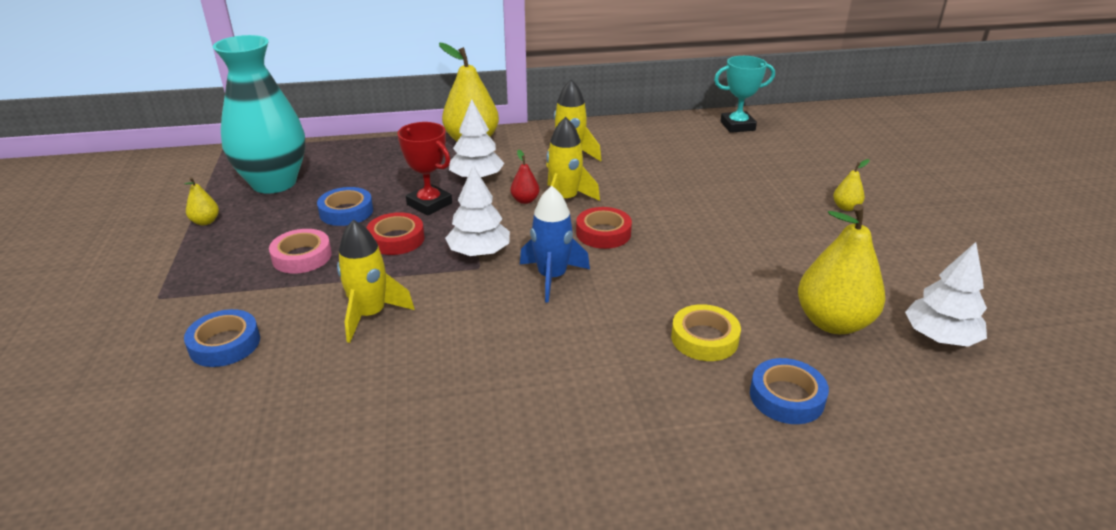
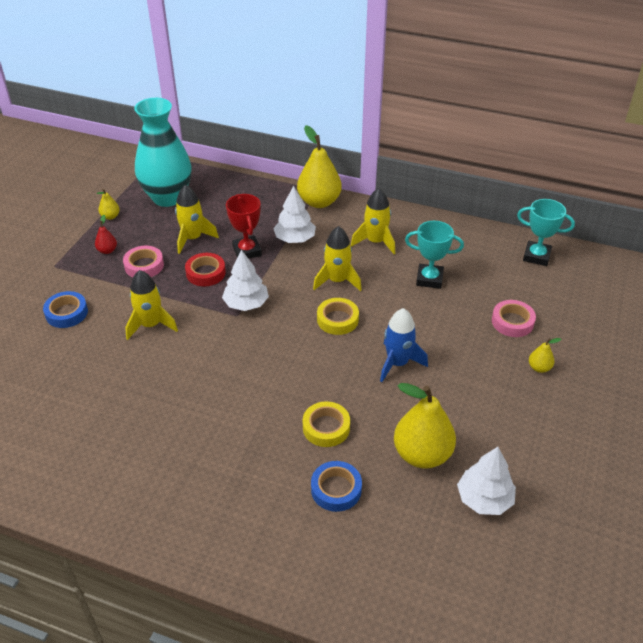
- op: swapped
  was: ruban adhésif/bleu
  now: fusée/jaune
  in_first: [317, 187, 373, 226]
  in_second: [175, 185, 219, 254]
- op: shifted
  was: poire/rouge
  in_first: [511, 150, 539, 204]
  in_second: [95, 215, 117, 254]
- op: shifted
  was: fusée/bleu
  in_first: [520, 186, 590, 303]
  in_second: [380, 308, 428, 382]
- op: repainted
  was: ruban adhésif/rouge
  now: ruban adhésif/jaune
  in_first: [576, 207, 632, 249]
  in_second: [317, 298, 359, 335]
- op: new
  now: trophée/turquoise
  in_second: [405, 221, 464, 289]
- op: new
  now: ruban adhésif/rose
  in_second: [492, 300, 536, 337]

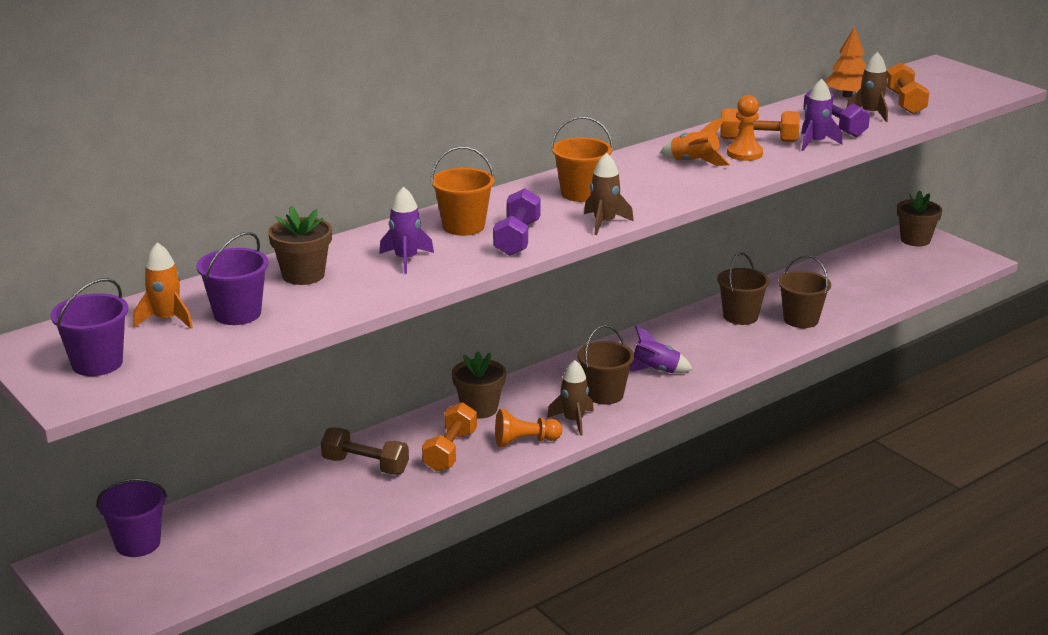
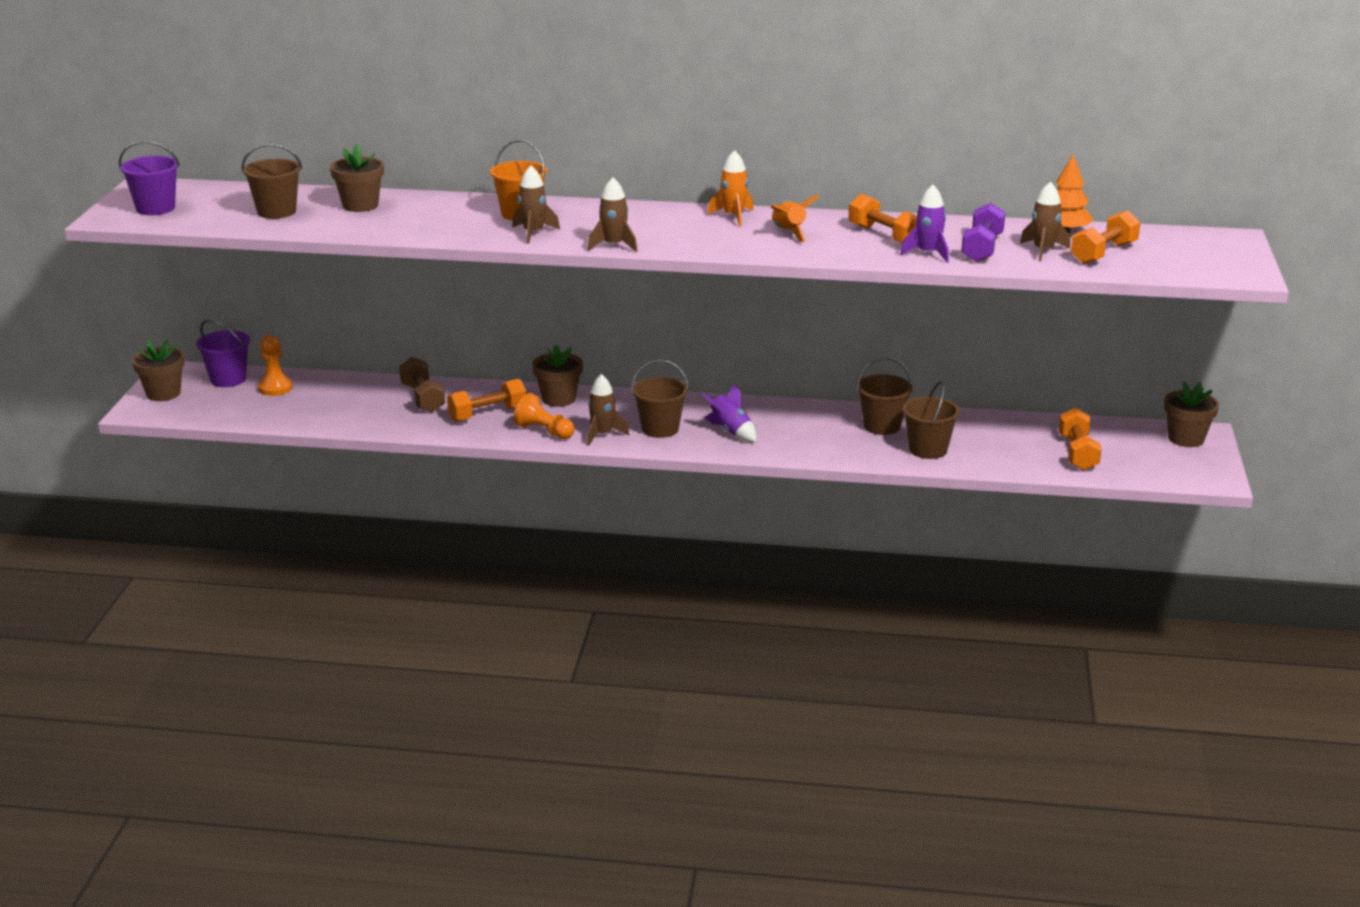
- op: shifted
  was: fusée/orange
  in_first: [133, 242, 193, 329]
  in_second: [707, 150, 754, 227]
- op: repainted
  was: seau/violet
  now: seau/marron
  in_first: [196, 232, 269, 325]
  in_second: [242, 144, 302, 219]
- op: gone
  was: fusée/violet
  in_first: [379, 186, 434, 274]
- op: swapped
  was: haltère/violet
  now: fusée/marron
  in_first: [493, 188, 541, 256]
  in_second: [512, 166, 560, 244]
- op: gone
  was: seau/orange
  in_first: [551, 116, 613, 202]
- op: shifted
  was: pion/orange
  in_first: [727, 95, 763, 161]
  in_second: [258, 335, 293, 396]
- op: new
  now: pot de fleurs/marron
  in_second: [132, 340, 184, 401]
- op: new
  now: haltère/orange
  in_second: [1059, 407, 1102, 470]

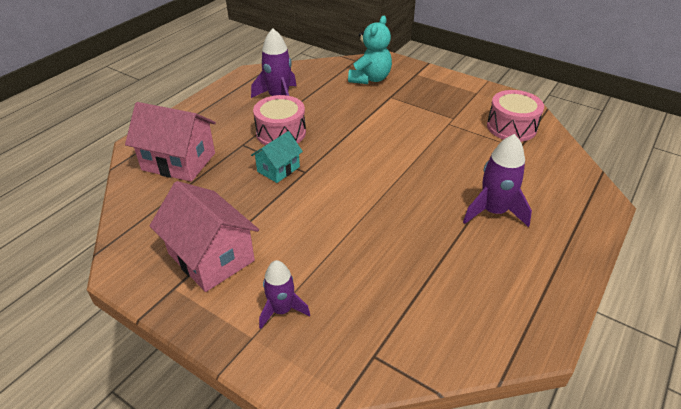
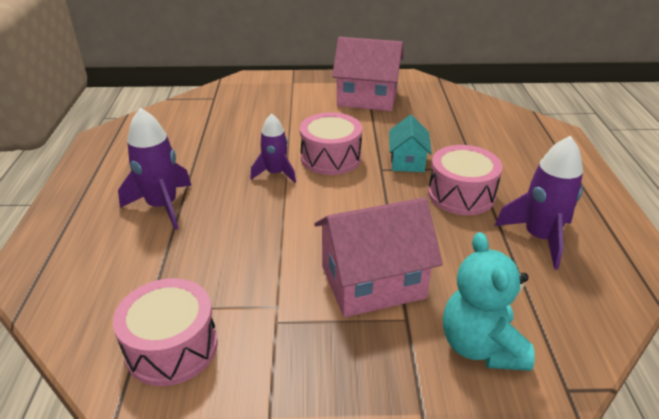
- op: shifted
  was: maison/rose
  in_first: [125, 102, 216, 182]
  in_second: [314, 197, 443, 318]
- op: shifted
  was: fusée/violet
  in_first: [259, 260, 310, 329]
  in_second: [250, 113, 296, 183]
- op: new
  now: tambour/rose
  in_second: [300, 112, 362, 175]

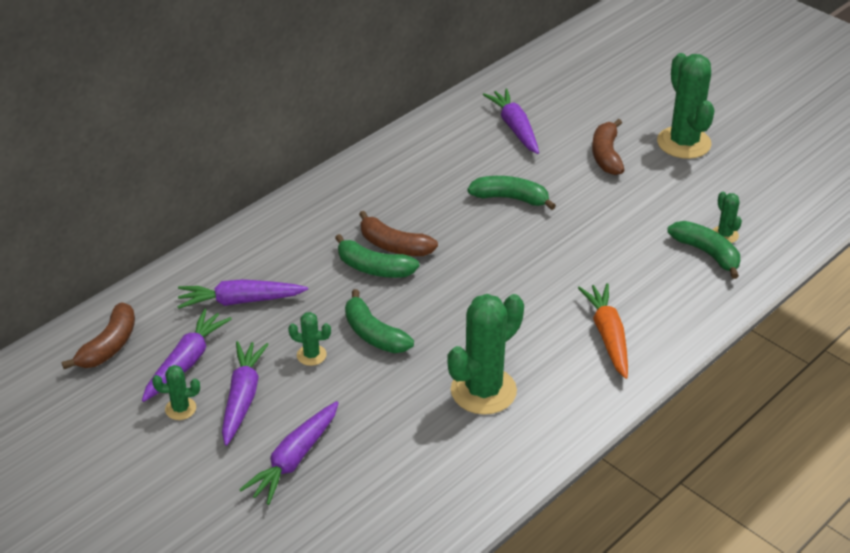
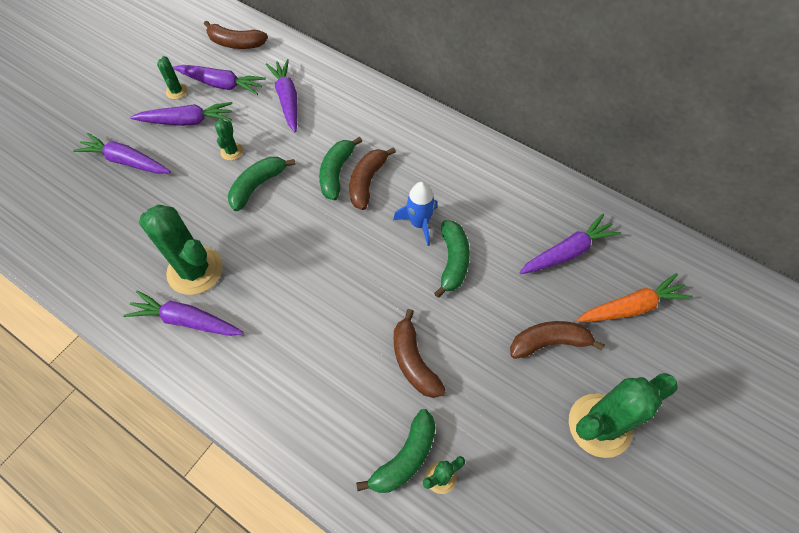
- op: shifted
  was: carotte/orange
  in_first: [578, 283, 628, 379]
  in_second: [577, 273, 693, 322]
- op: new
  now: carotte/violet
  in_second: [123, 290, 244, 336]
- op: new
  now: fusée/bleu
  in_second: [393, 182, 437, 246]
- op: new
  now: banane/marron
  in_second: [394, 309, 446, 398]

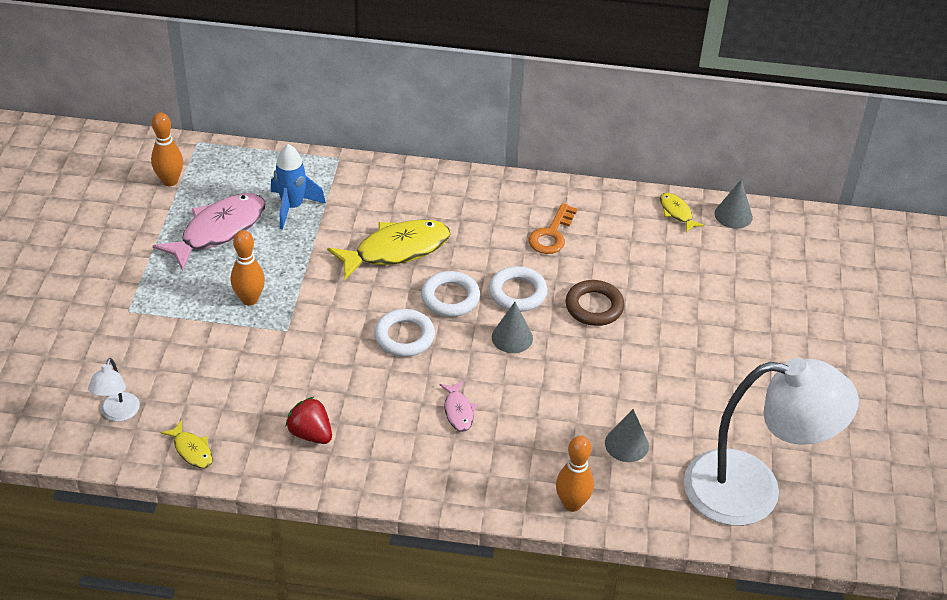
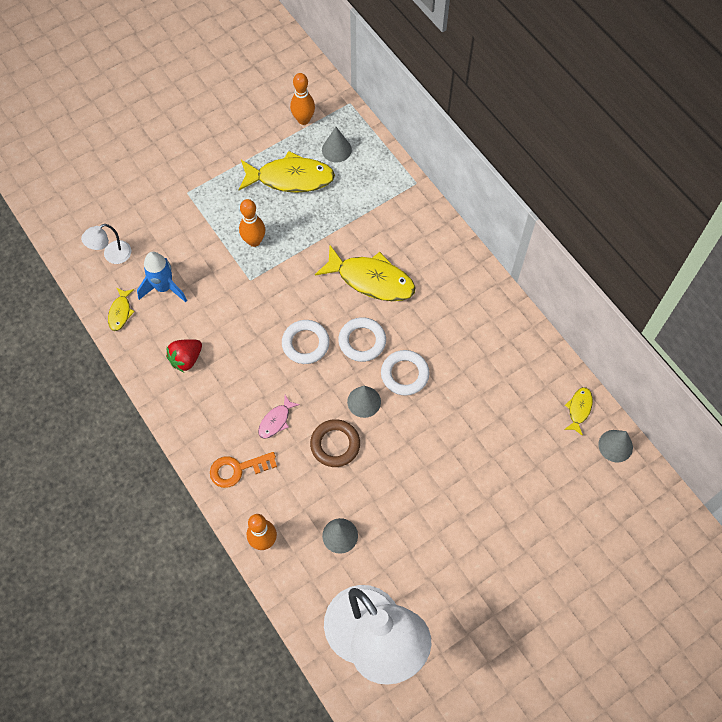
- op: repainted
  was: poisson/rose
  now: poisson/jaune
  in_first: [153, 193, 265, 271]
  in_second: [238, 151, 335, 193]
- op: shifted
  was: fusée/bleu
  in_first: [271, 144, 326, 230]
  in_second: [137, 252, 187, 302]
- op: rotated
  was: fraise/rouge
  in_first: [285, 397, 332, 444]
  in_second: [166, 339, 202, 372]
  clockwise: -135
- op: shifted
  was: clé/orange
  in_first: [529, 203, 577, 254]
  in_second: [210, 452, 277, 488]
- op: shifted
  was: anneau/marron
  in_first: [565, 280, 625, 326]
  in_second: [310, 419, 360, 467]
- op: new
  now: cône/gris
  in_second: [322, 127, 352, 162]

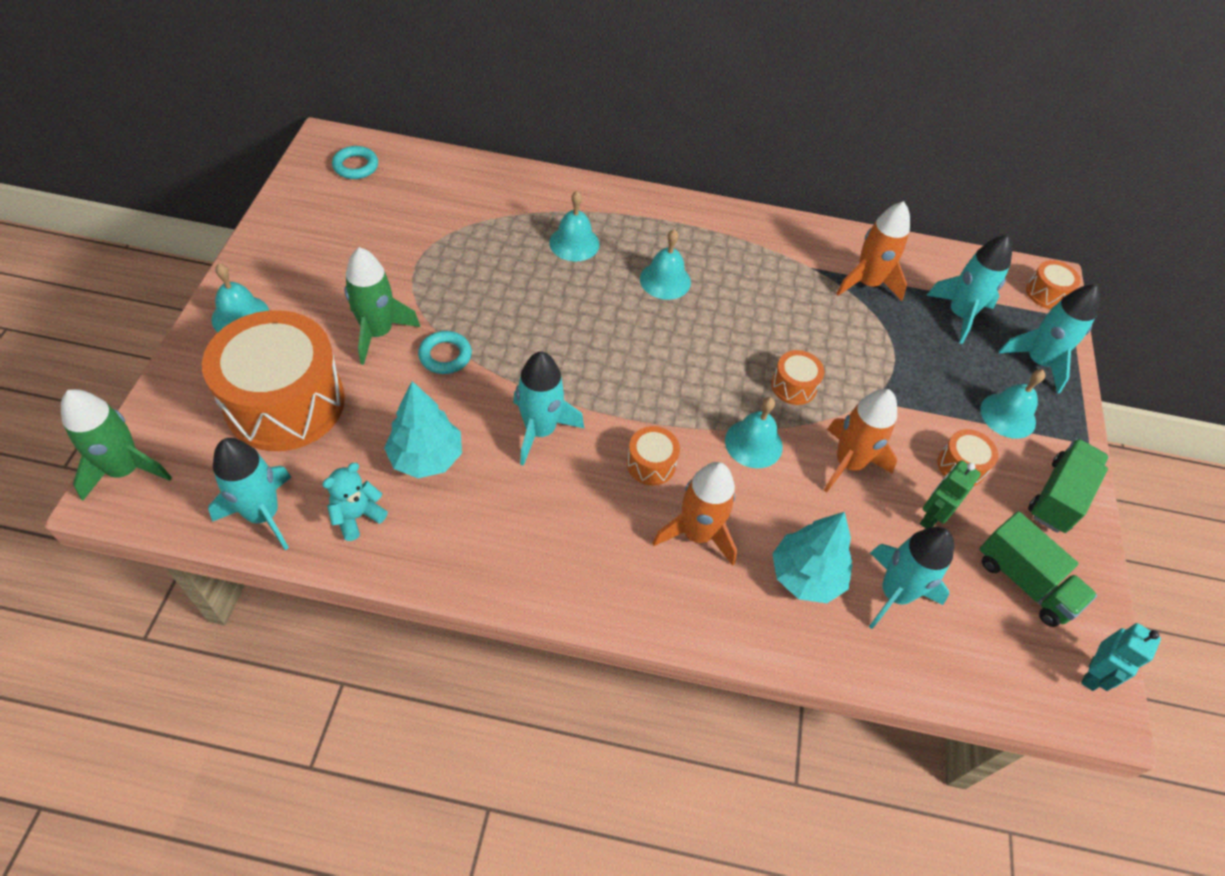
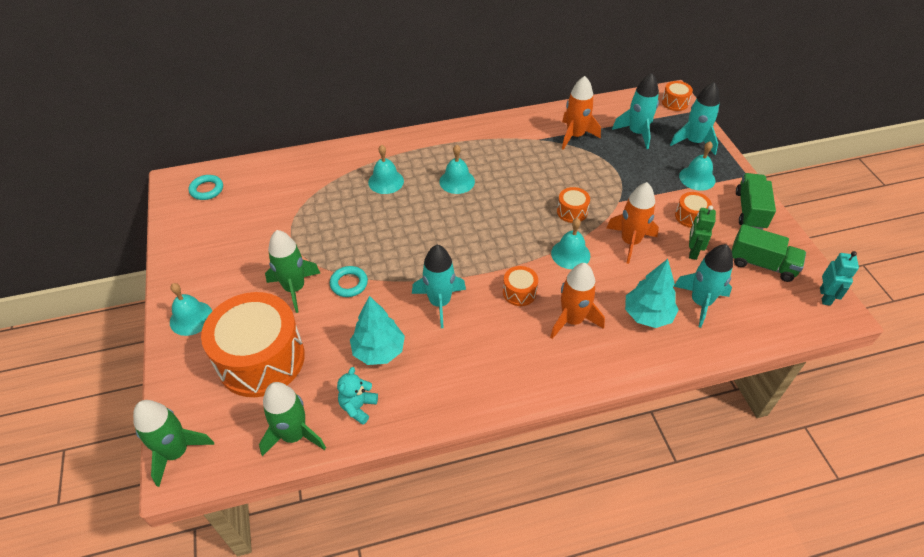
- op: repainted
  was: fusée/turquoise
  now: fusée/vert
  in_first: [208, 438, 292, 550]
  in_second: [259, 382, 326, 456]

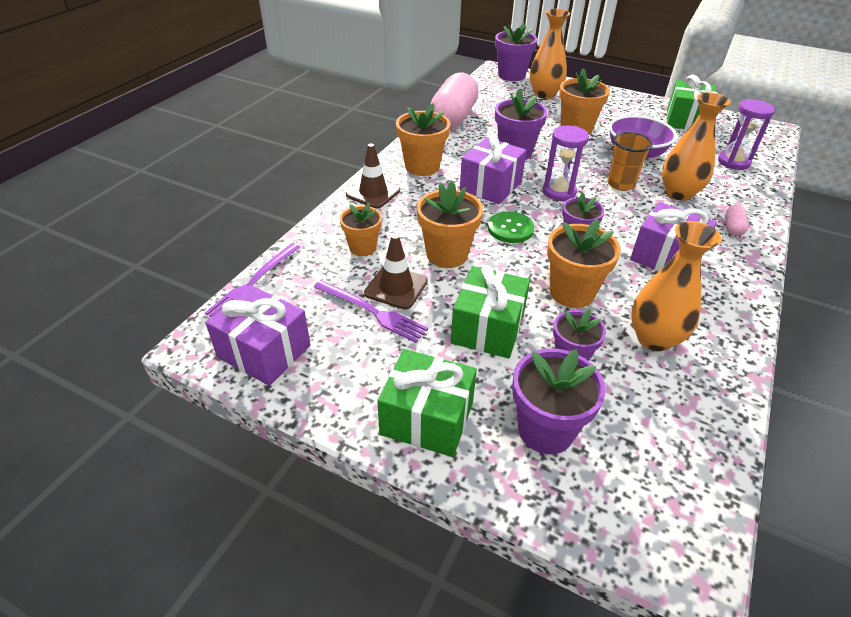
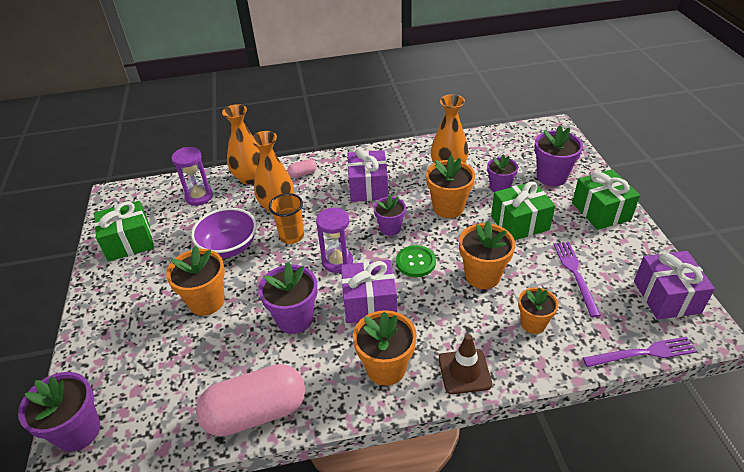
- op: gone
  was: cône de chantier/marron
  in_first: [364, 234, 428, 309]
- op: shifted
  was: vase/orange
  in_first: [530, 9, 570, 99]
  in_second: [222, 104, 260, 184]

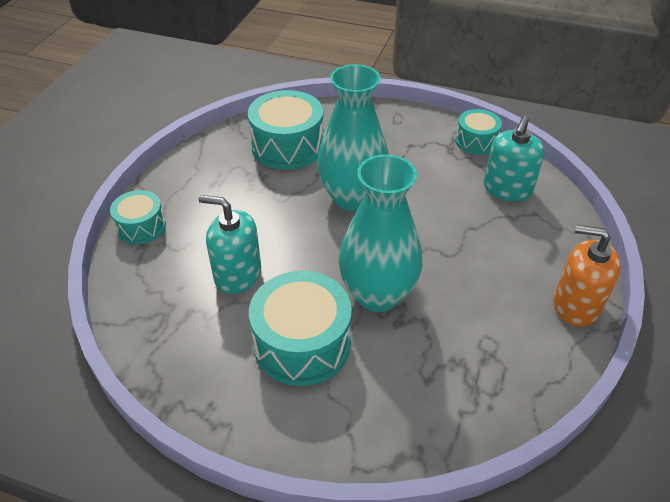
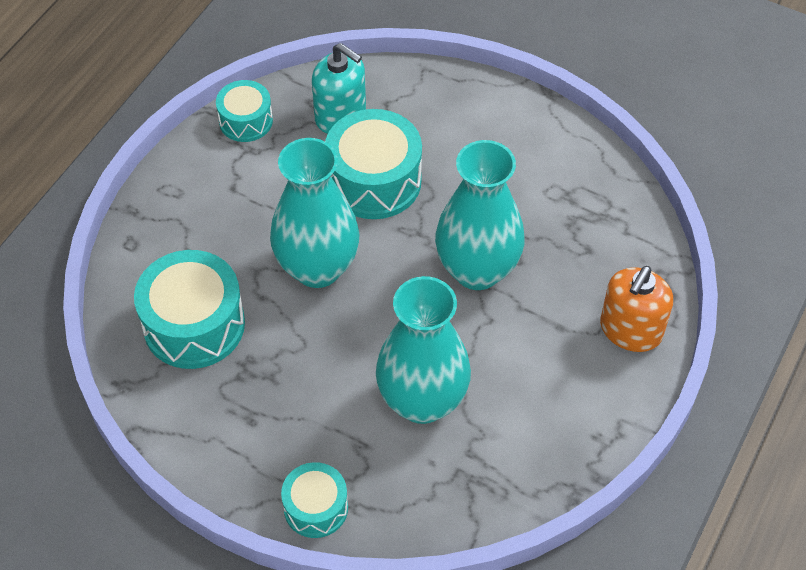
- op: swapped
  was: distributeur de savon/turquoise
  now: vase/turquoise
  in_first: [199, 195, 261, 294]
  in_second: [376, 276, 471, 424]
- op: shifted
  was: tambour/turquoise
  in_first: [249, 271, 352, 386]
  in_second: [325, 109, 422, 219]
- op: shifted
  was: distributeur de savon/orange
  in_first: [554, 225, 621, 327]
  in_second: [600, 266, 673, 352]

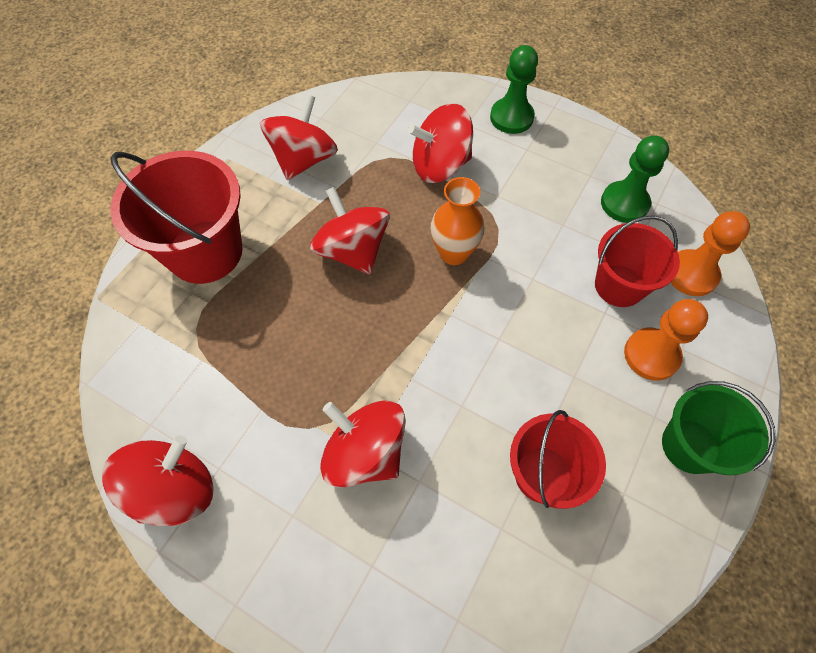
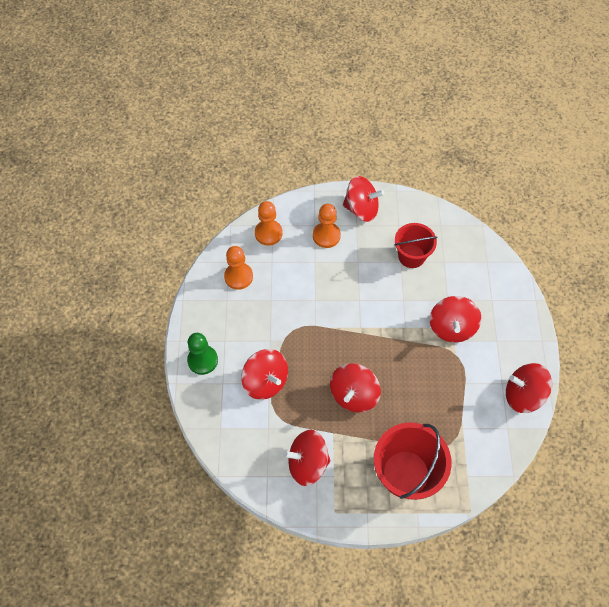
- op: gone
  was: vase/orange
  in_first: [430, 177, 484, 265]
- op: gone
  was: seau/rouge
  in_first: [595, 215, 680, 307]
- op: repainted
  was: pion/vert
  now: pion/orange
  in_first: [601, 135, 669, 223]
  in_second: [224, 246, 253, 290]
- op: swapped
  was: seau/vert
  now: toupie/rouge
  in_first: [662, 381, 776, 475]
  in_second: [343, 176, 385, 222]

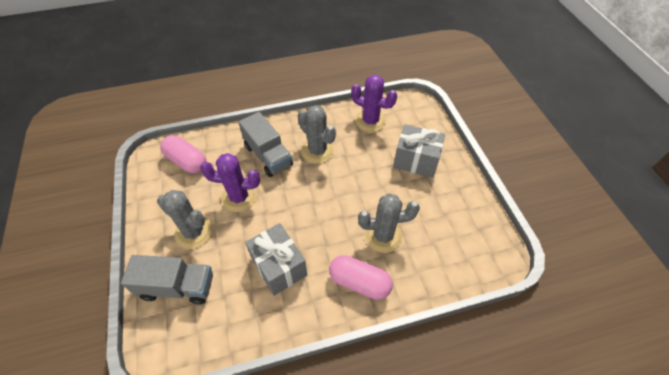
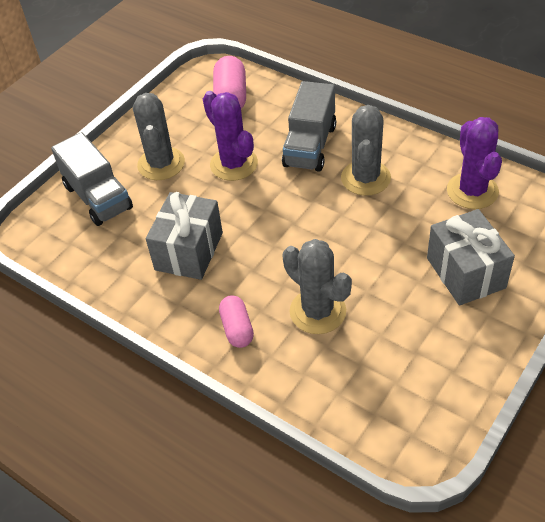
- op: scaled
  was: gélule/rose
  in_first: [329, 255, 393, 300]
  in_second: [219, 295, 254, 348]
  ratio: 0.65

